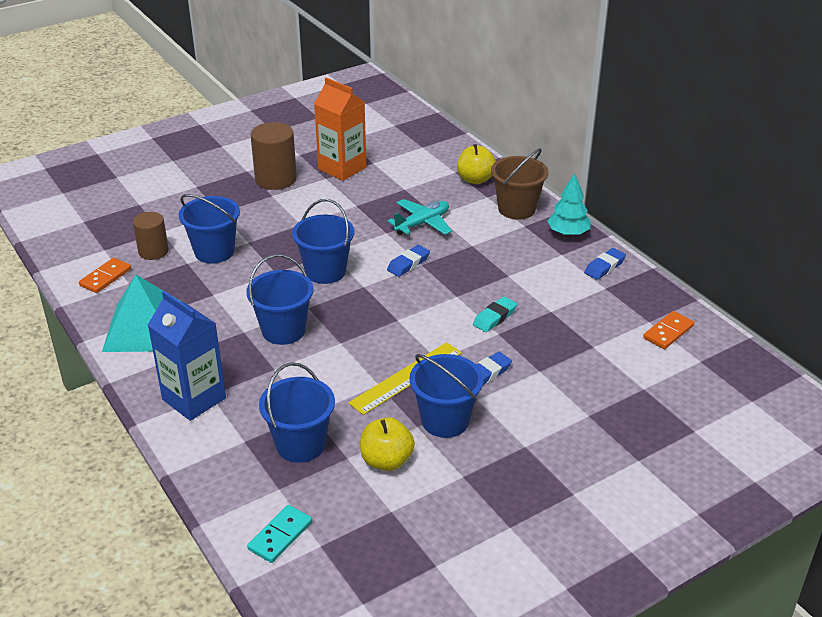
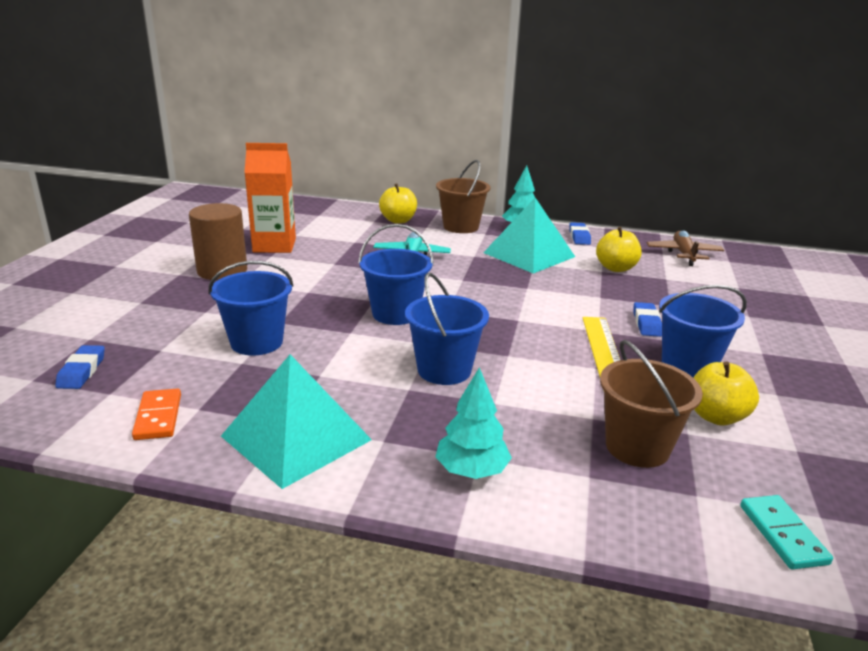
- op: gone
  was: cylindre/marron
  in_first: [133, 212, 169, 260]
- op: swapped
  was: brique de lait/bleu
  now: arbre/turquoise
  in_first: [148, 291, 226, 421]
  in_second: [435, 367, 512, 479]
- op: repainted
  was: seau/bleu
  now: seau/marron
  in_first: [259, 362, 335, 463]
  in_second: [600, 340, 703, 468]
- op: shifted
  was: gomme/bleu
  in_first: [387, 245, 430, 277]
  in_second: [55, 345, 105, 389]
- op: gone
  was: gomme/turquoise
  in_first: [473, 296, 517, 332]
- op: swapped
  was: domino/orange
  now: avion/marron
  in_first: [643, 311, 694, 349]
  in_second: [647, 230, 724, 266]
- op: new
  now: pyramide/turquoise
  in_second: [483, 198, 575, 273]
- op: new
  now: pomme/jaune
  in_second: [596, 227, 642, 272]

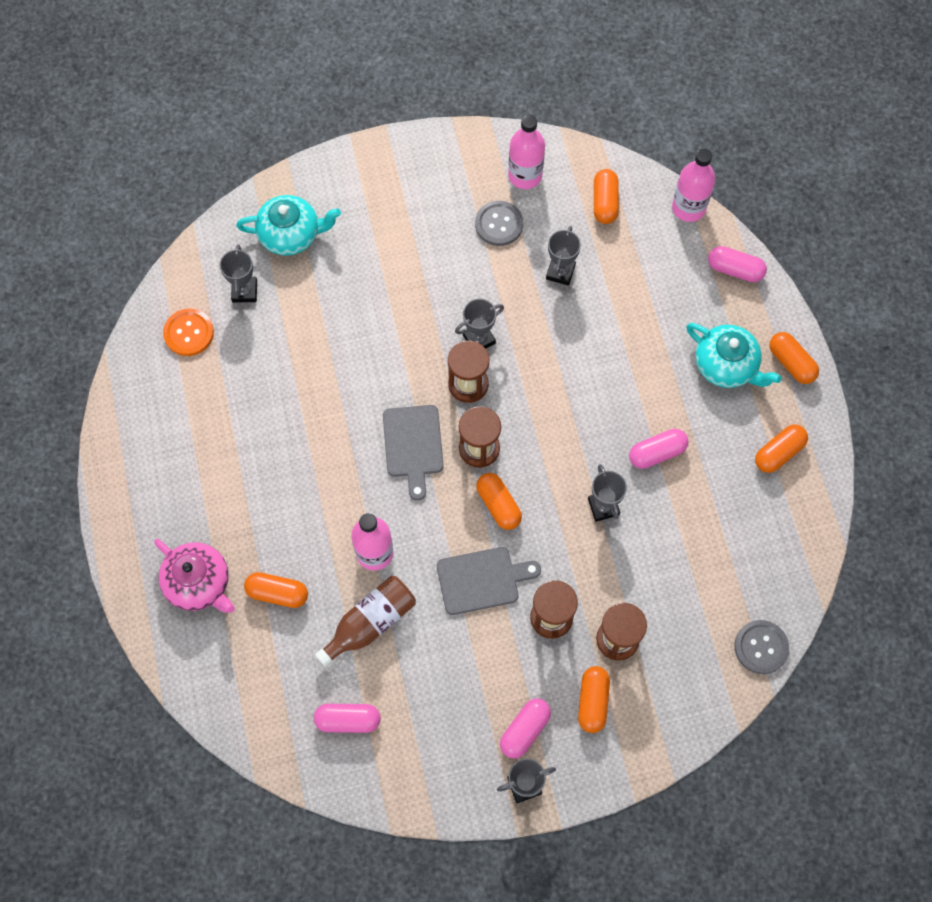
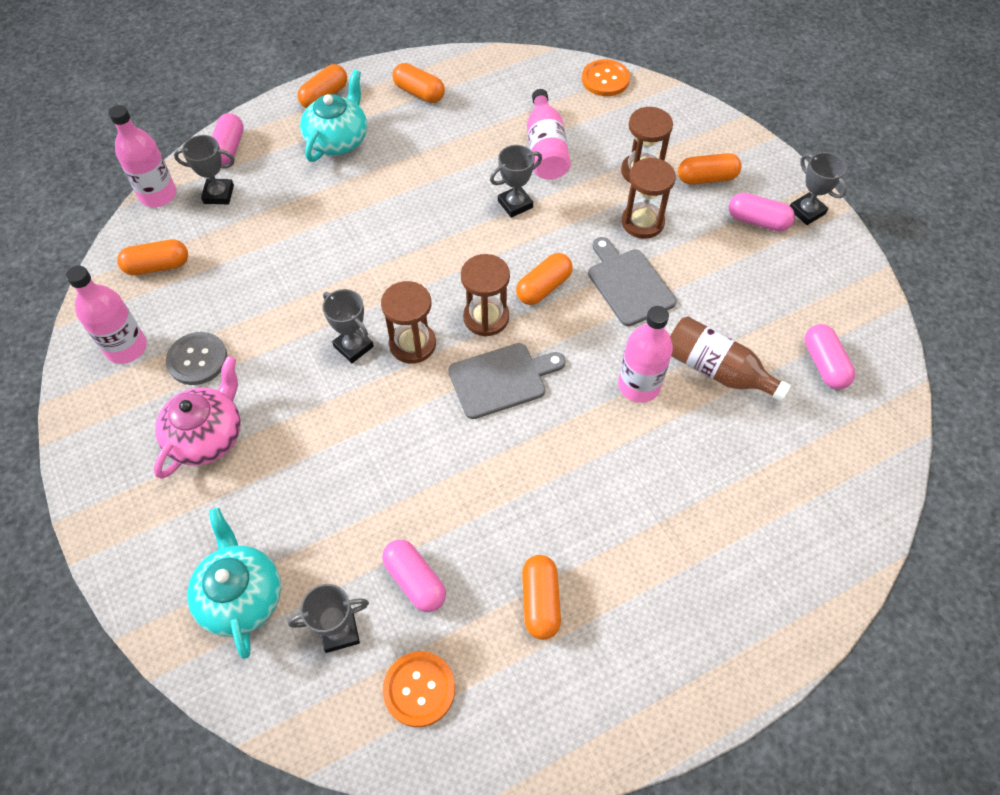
- op: shifted
  was: théière/rose
  in_first: [154, 539, 235, 613]
  in_second: [154, 356, 241, 479]
- op: shifted
  was: gélule/orange
  in_first: [244, 572, 308, 608]
  in_second: [522, 555, 561, 640]
- op: shifted
  was: trophée/gris
  in_first: [546, 226, 581, 286]
  in_second: [174, 135, 235, 204]
- op: shifted
  was: gélule/rose
  in_first: [629, 429, 688, 469]
  in_second: [382, 540, 446, 612]
- op: repainted
  was: bouton/gris
  now: bouton/orange
  in_first: [735, 620, 789, 674]
  in_second: [582, 59, 630, 96]
- op: new
  now: bouteille/rose
  in_second: [527, 89, 571, 180]

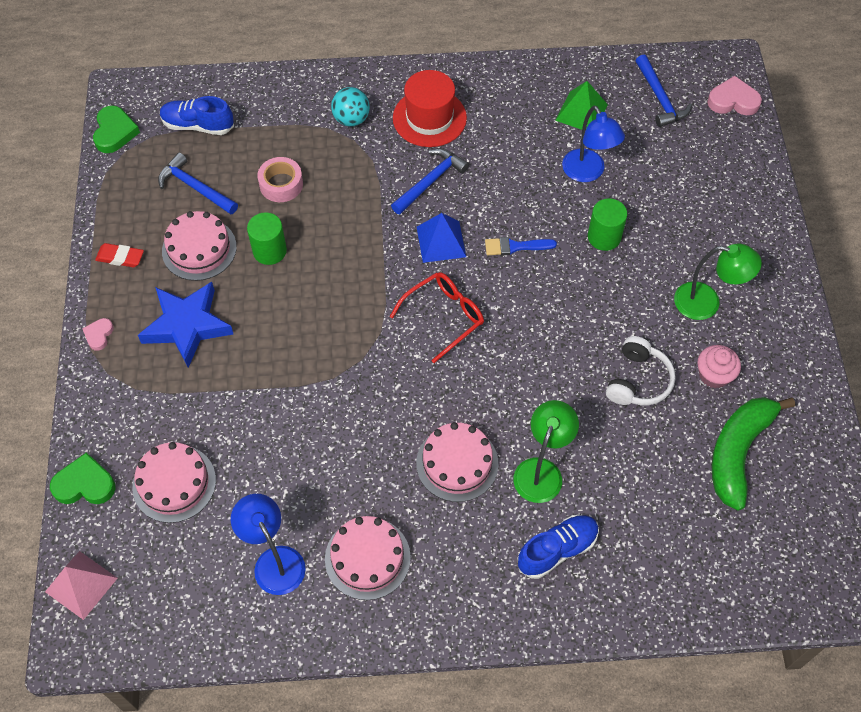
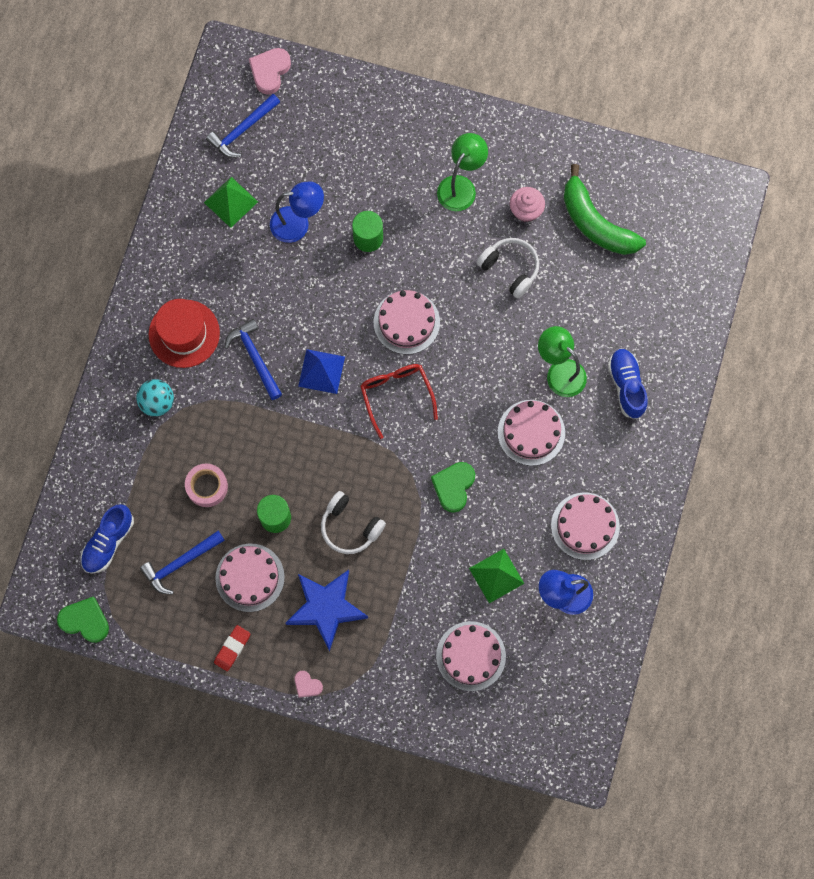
- op: gone
  was: pyramide/rose
  in_first: [45, 551, 118, 620]
- op: shifted
  was: cœur/vert
  in_first: [50, 452, 116, 504]
  in_second: [431, 462, 475, 513]
- op: gone
  was: pinceau/bleu
  in_first: [485, 237, 557, 255]
- op: rotated
  was: marteau/bleu
  in_first: [635, 55, 692, 127]
  in_second: [206, 94, 280, 158]
  clockwise: 135
- op: new
  now: casque audio/blanc
  in_second: [321, 491, 386, 554]
- op: new
  now: gâteau/rose
  in_second: [374, 290, 440, 354]
- op: new
  now: pyramide/vert
  in_second: [469, 549, 524, 603]

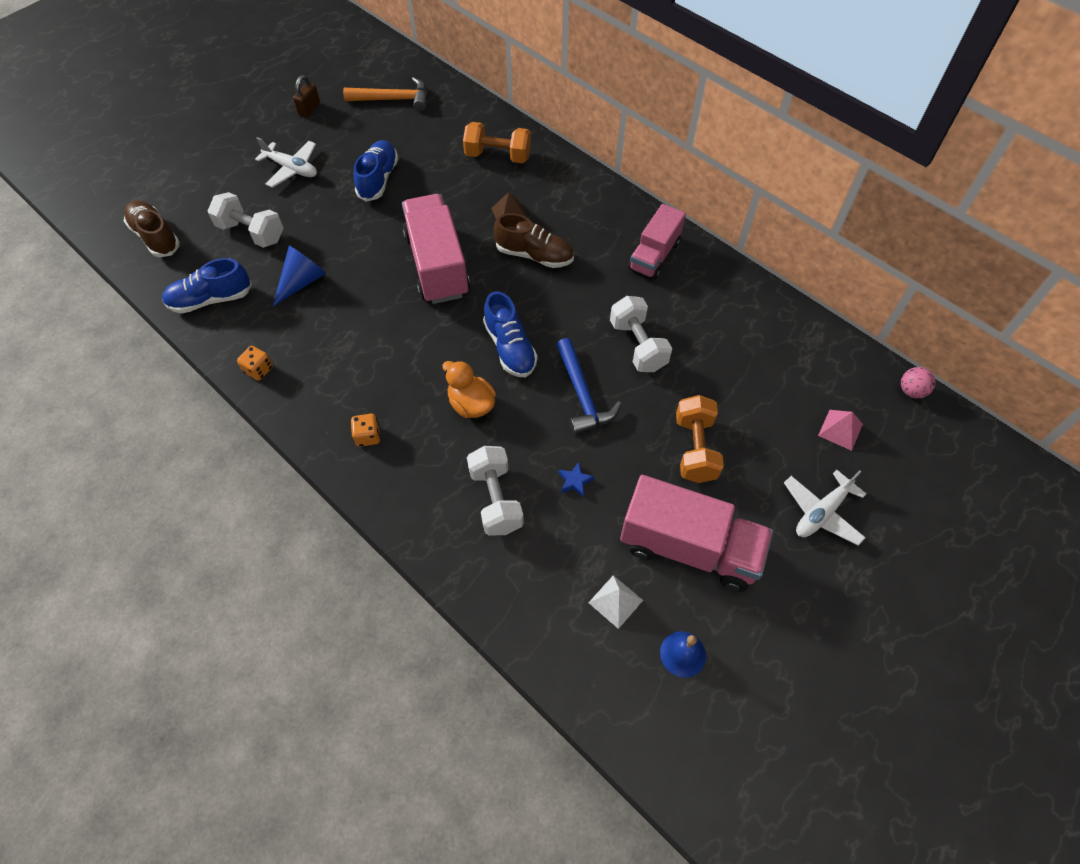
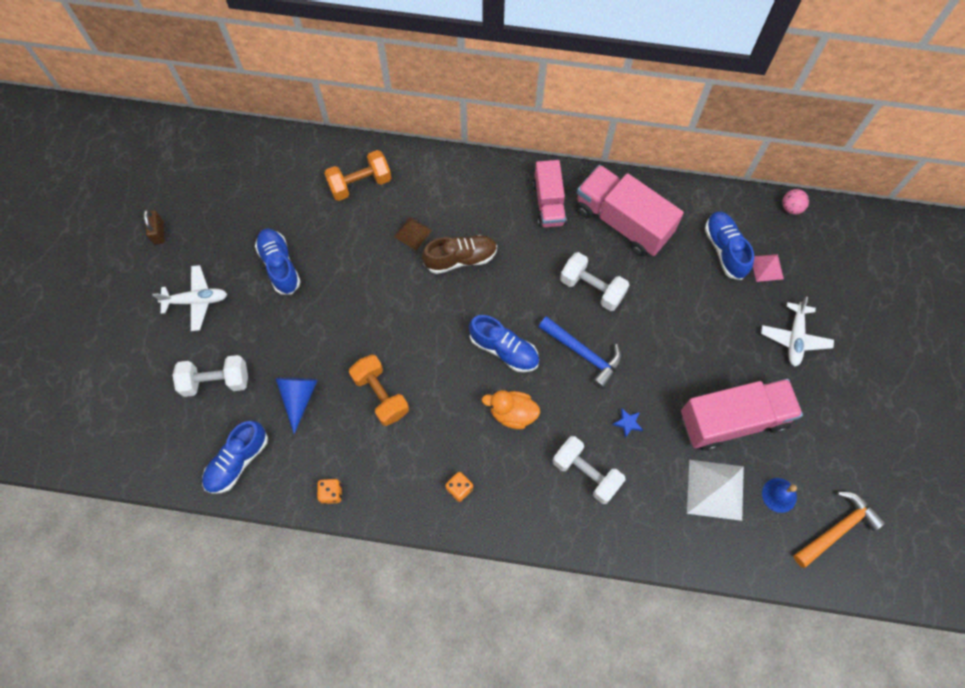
- op: gone
  was: chaussure/marron
  in_first: [124, 200, 180, 257]
- op: shifted
  was: marteau/orange
  in_first: [343, 77, 427, 112]
  in_second: [793, 491, 886, 568]
- op: shifted
  was: camion/rose
  in_first: [402, 194, 470, 304]
  in_second: [576, 165, 684, 256]
- op: scaled
  was: pyramide/blanc
  in_first: [588, 575, 643, 629]
  in_second: [687, 460, 744, 521]
  ratio: 1.79
- op: shifted
  was: haltère/orange
  in_first: [676, 395, 724, 483]
  in_second: [349, 355, 409, 426]
- op: new
  now: chaussure/bleu
  in_second: [705, 211, 754, 280]

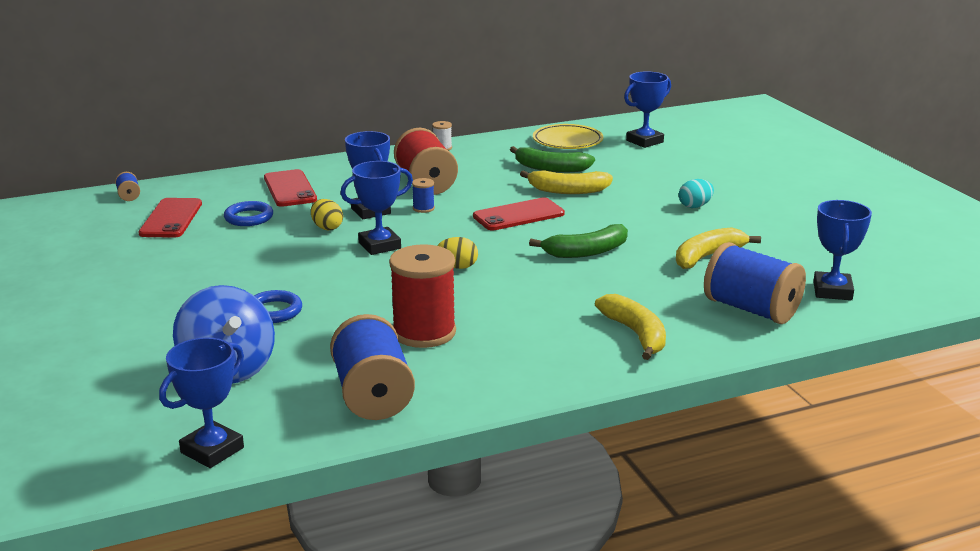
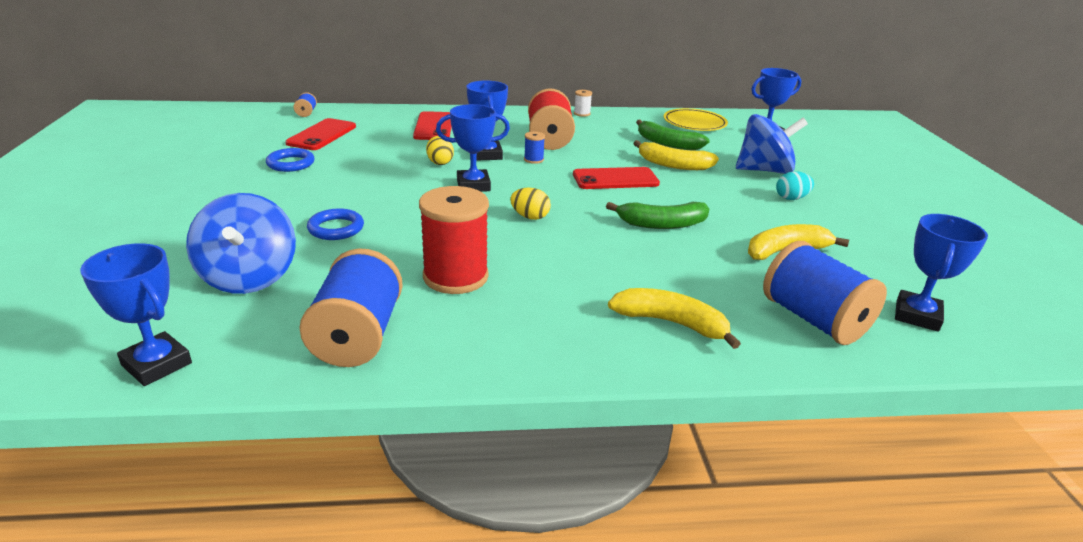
- op: rotated
  was: trophée/bleu
  in_first: [159, 338, 244, 468]
  in_second: [80, 243, 192, 386]
  clockwise: 75
- op: shifted
  was: anneau/bleu
  in_first: [224, 201, 273, 226]
  in_second: [266, 148, 314, 172]
- op: rotated
  was: banane/jaune
  in_first: [595, 294, 666, 360]
  in_second: [608, 288, 741, 349]
  clockwise: -60
- op: new
  now: toupie/bleu
  in_second: [736, 114, 808, 174]

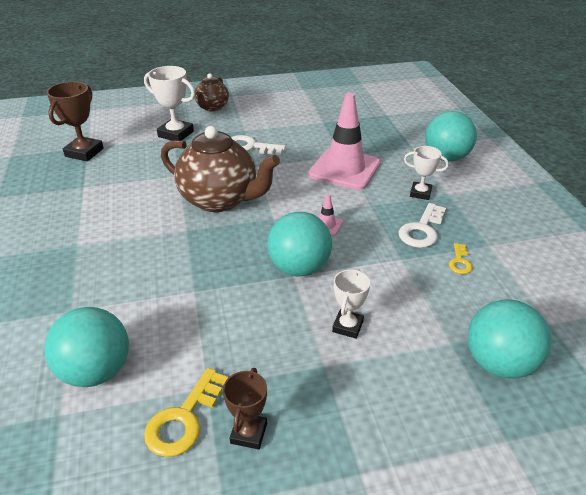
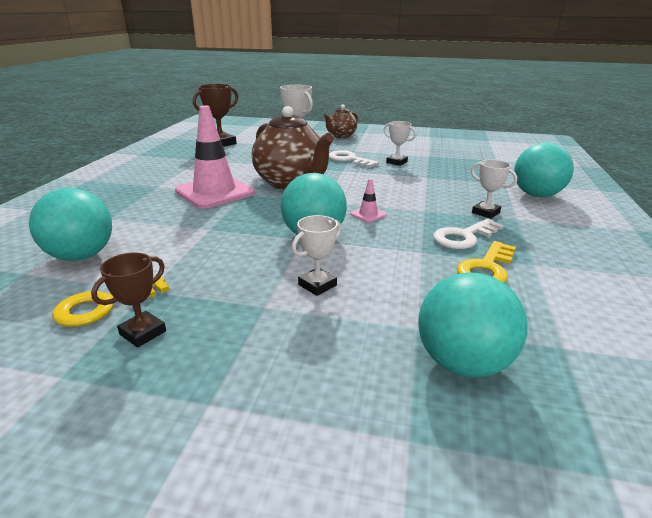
- op: shifted
  was: cône de chantier/rose
  in_first: [309, 93, 380, 190]
  in_second: [175, 105, 255, 208]
- op: scaled
  was: clé/jaune
  in_first: [449, 243, 473, 274]
  in_second: [457, 241, 516, 283]
  ratio: 1.76
- op: new
  now: trophée/blanc
  in_second: [384, 121, 416, 166]

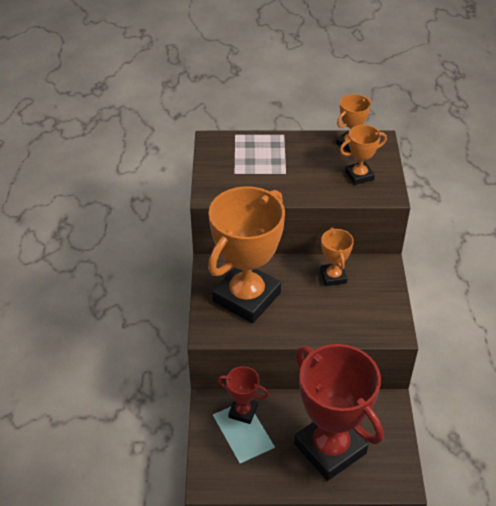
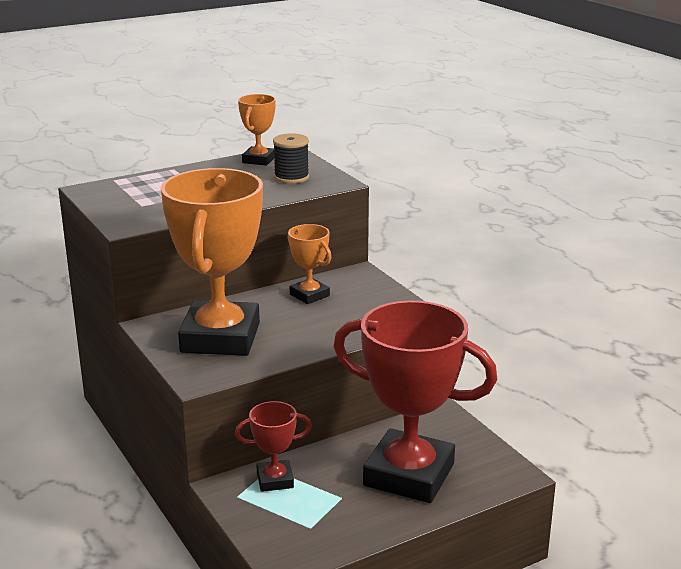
- op: swapped
  was: trophée/orange
  now: bobine/noir
  in_first: [340, 125, 387, 185]
  in_second: [273, 133, 309, 184]

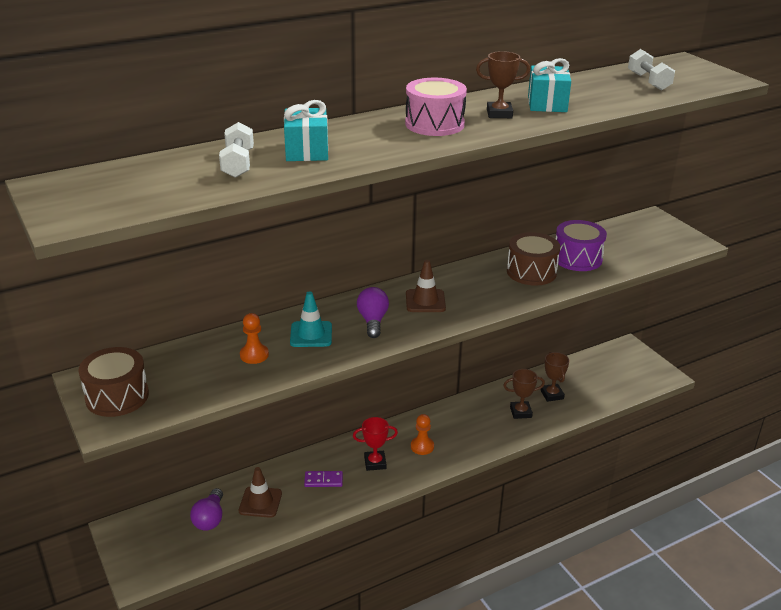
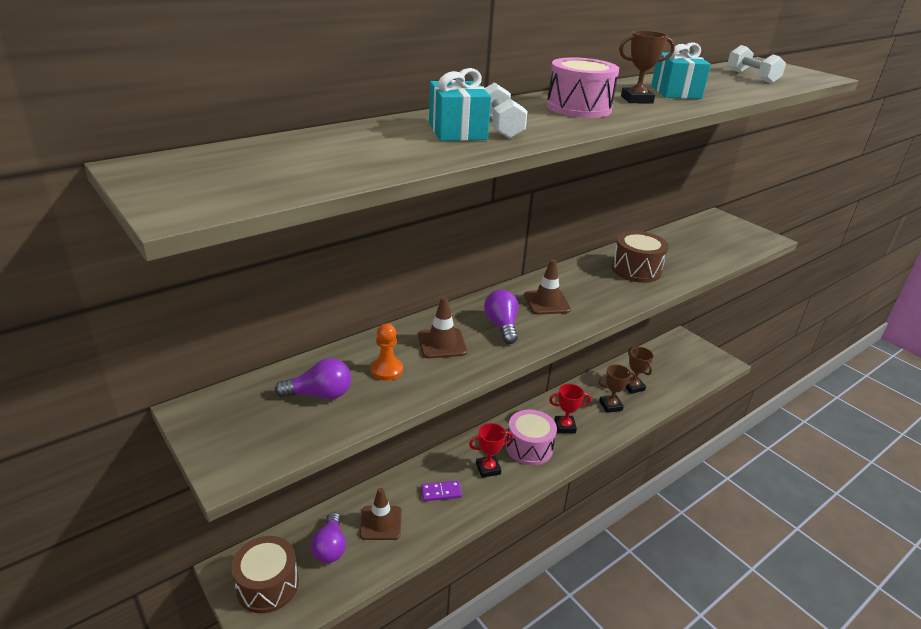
- op: shifted
  was: tambour/marron
  in_first: [78, 347, 149, 417]
  in_second: [231, 536, 299, 613]
- op: shifted
  was: haltère/blanc
  in_first: [219, 122, 254, 178]
  in_second: [485, 82, 528, 139]
- op: repainted
  was: cône de chantier/turquoise
  now: cône de chantier/marron
  in_first: [290, 291, 332, 347]
  in_second: [418, 297, 467, 358]
- op: swapped
  was: pion/orange
  now: tambour/rose
  in_first: [411, 414, 434, 455]
  in_second: [506, 410, 557, 465]
- op: gone
  was: tambour/violet
  in_first: [556, 220, 607, 271]
- op: new
  now: ampoule/violet
  in_second: [275, 358, 351, 399]
- op: new
  now: trophée/rouge
  in_second: [549, 384, 591, 433]

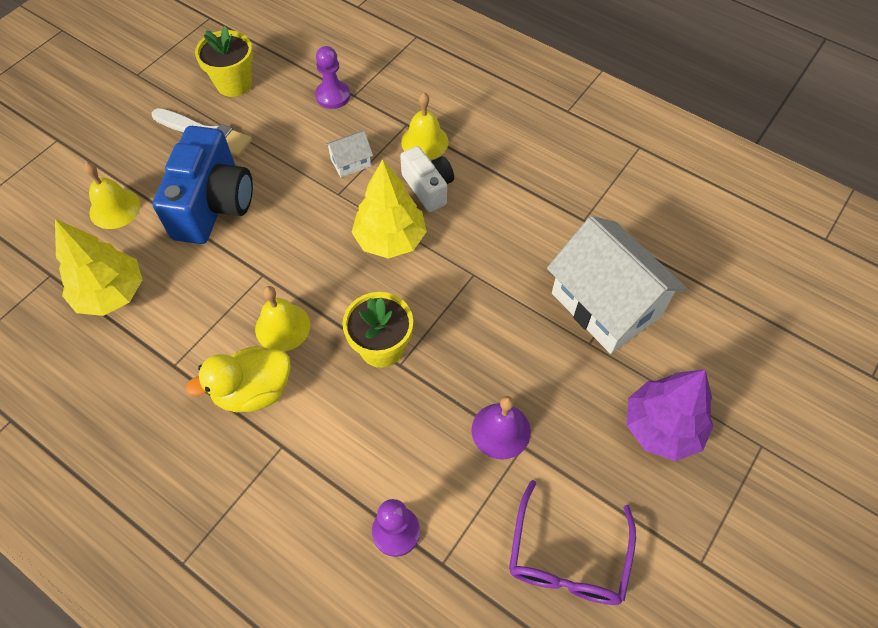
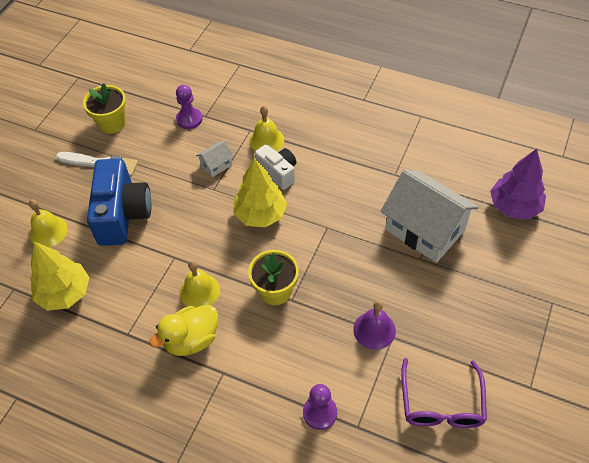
- op: shifted
  was: arbre/violet
  in_first: [627, 369, 713, 461]
  in_second: [490, 149, 546, 219]

